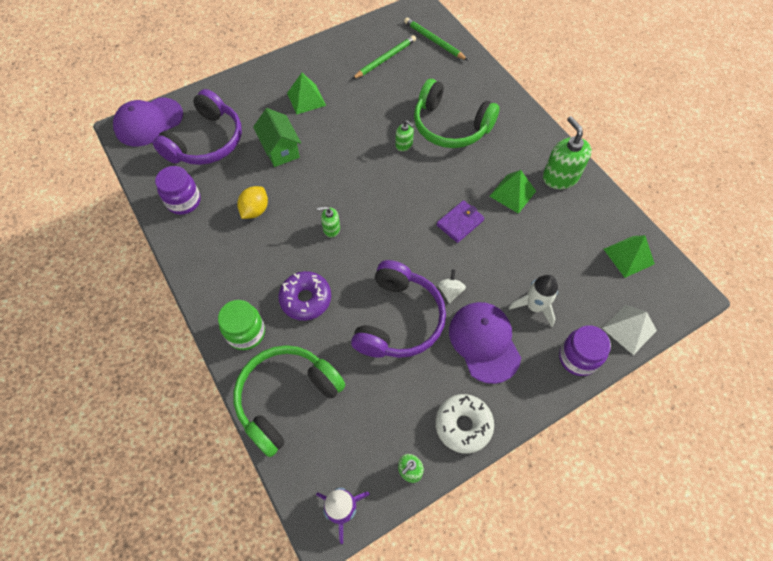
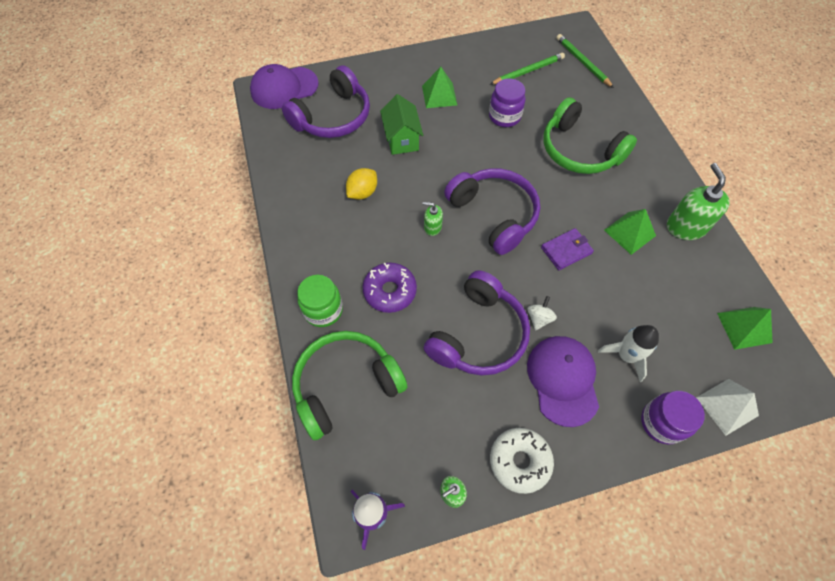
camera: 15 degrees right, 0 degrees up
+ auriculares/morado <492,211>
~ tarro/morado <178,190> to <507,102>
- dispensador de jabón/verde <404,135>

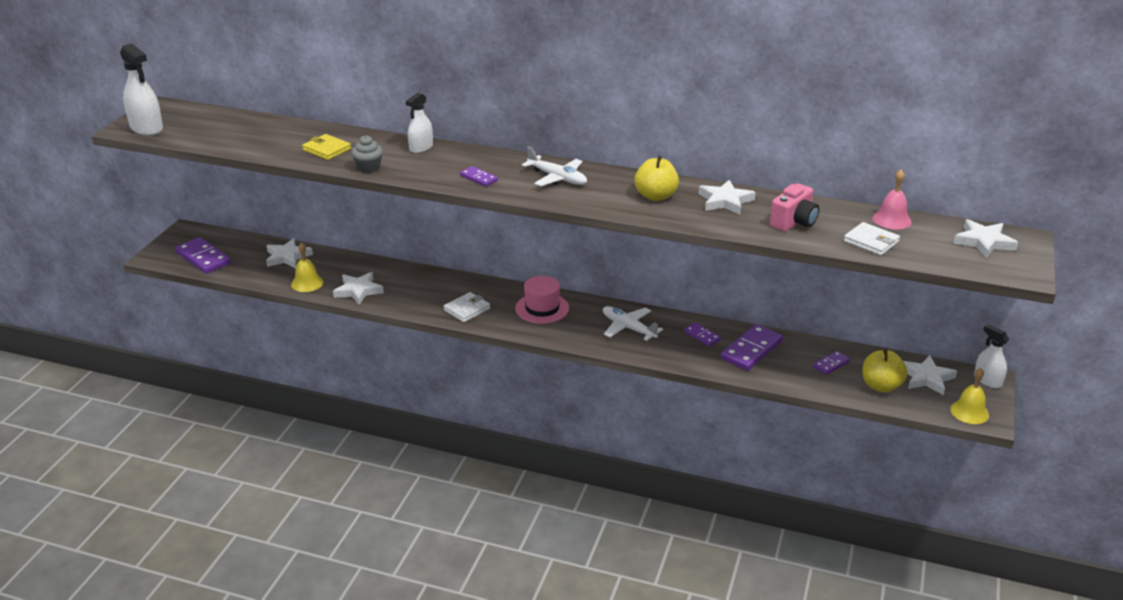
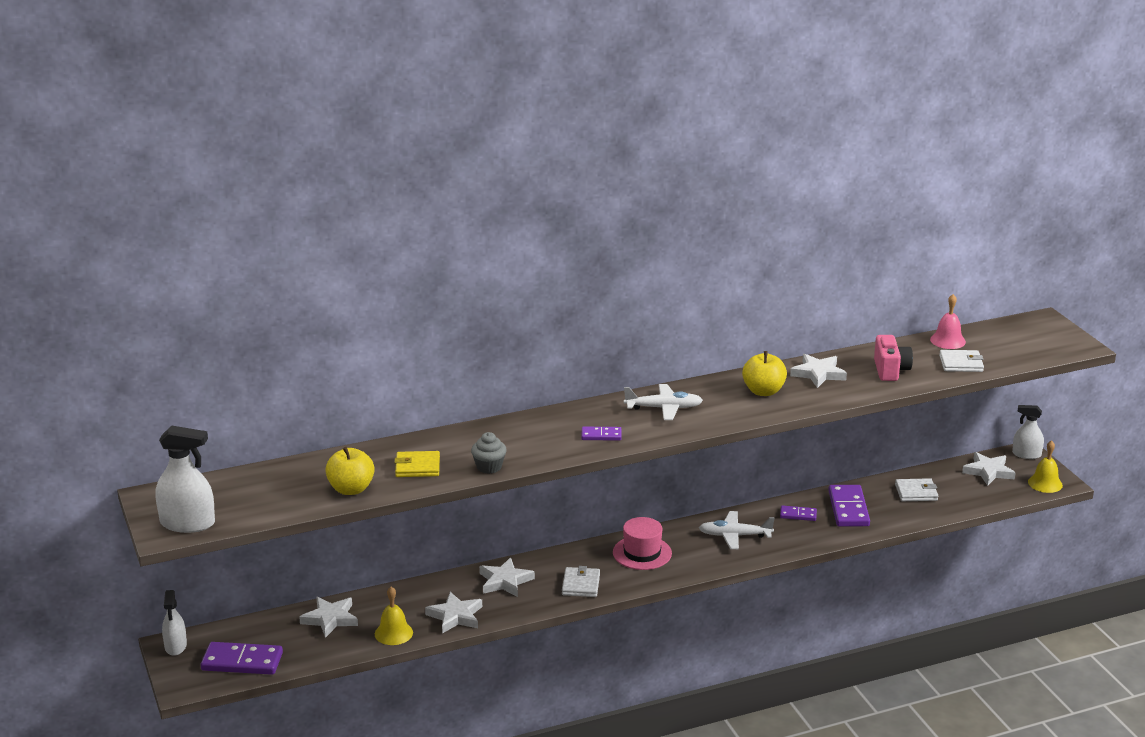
camera: 40 degrees left, 5 degrees down
~ pulverizador/blanco <419,123> to <174,623>
~ manzana/amarillo <884,371> to <350,471>
~ estrella/blanco <986,238> to <507,577>
~ ficha de dominó/morado <831,363> to cartera/blanco <916,489>

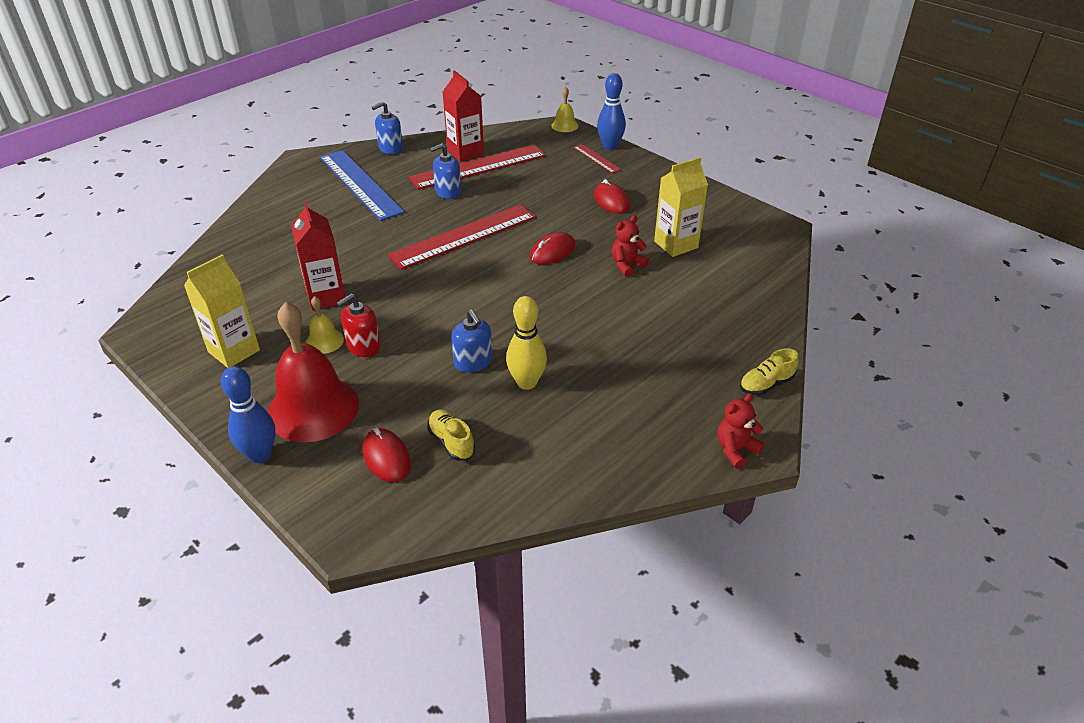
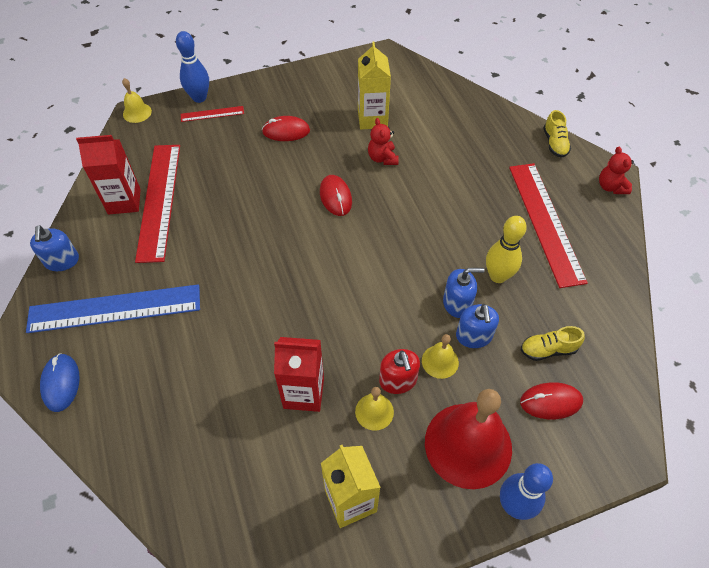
camera: 65 degrees left, 15 degrees up
+ ratón/azul <60,382>
+ campana/amarillo <440,356>
~ dispensador de jabón/azul <445,171> to <477,326>
~ regla/rojo <461,237> to <548,225>

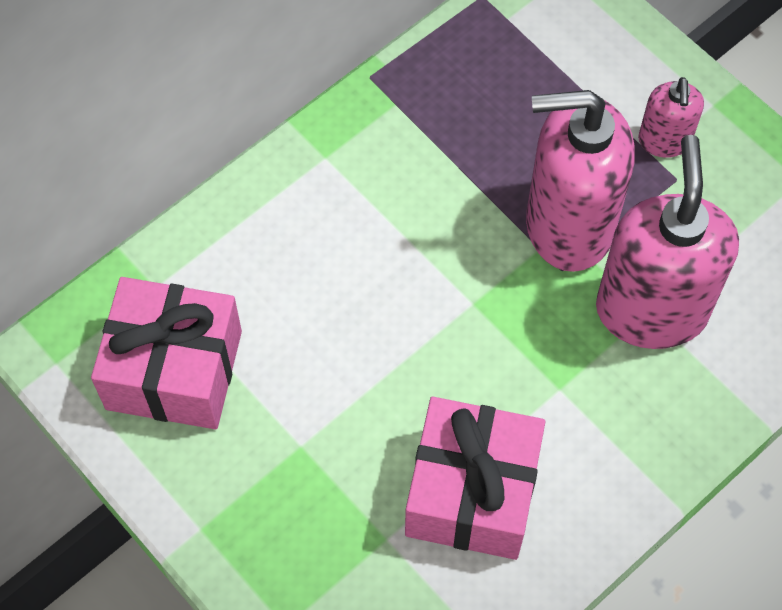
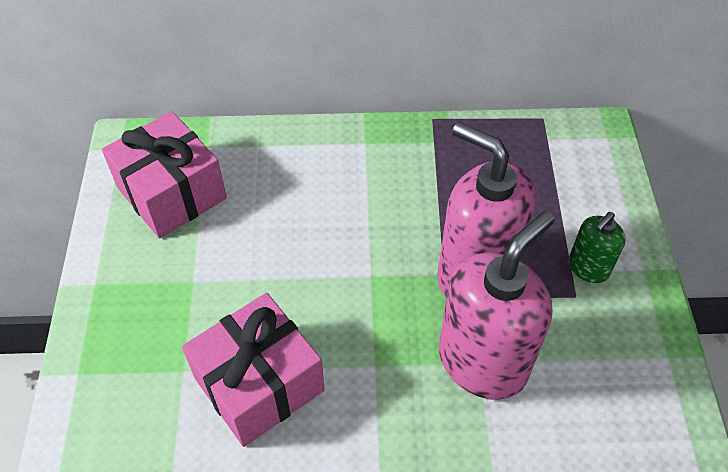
camera: 40 degrees right, 10 degrees down
~ dispensador de jabón/rosa <671,117> to dispensador de jabón/verde <597,247>

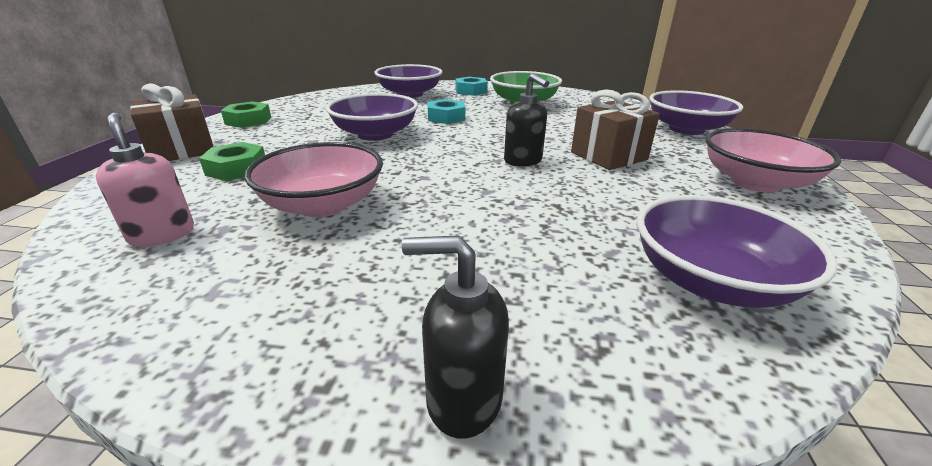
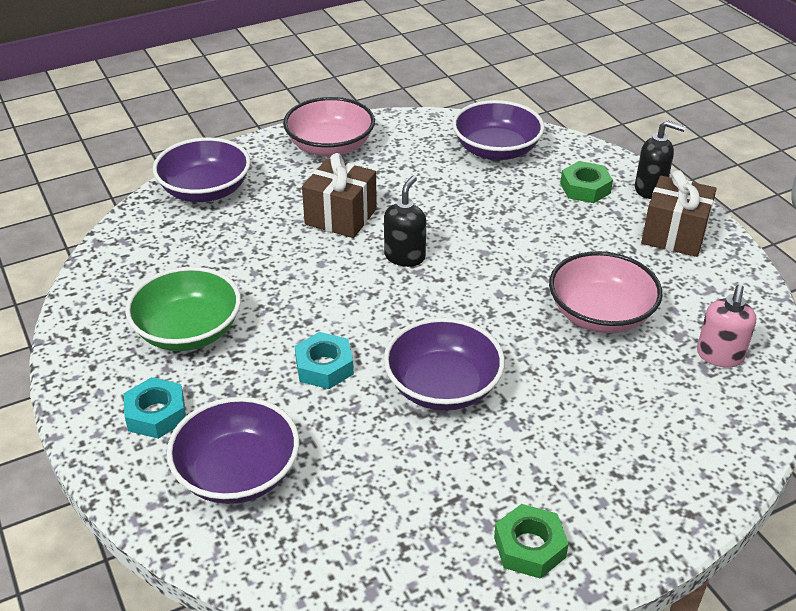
camera: 125 degrees left, 10 degrees up
~ tuerca/verde <232,161> to <586,182>
~ dispensador de jabón/negro <455,337> = <660,159> 45 degrees counterclockwise
~ regalo/marrón <171,122> to <679,213>

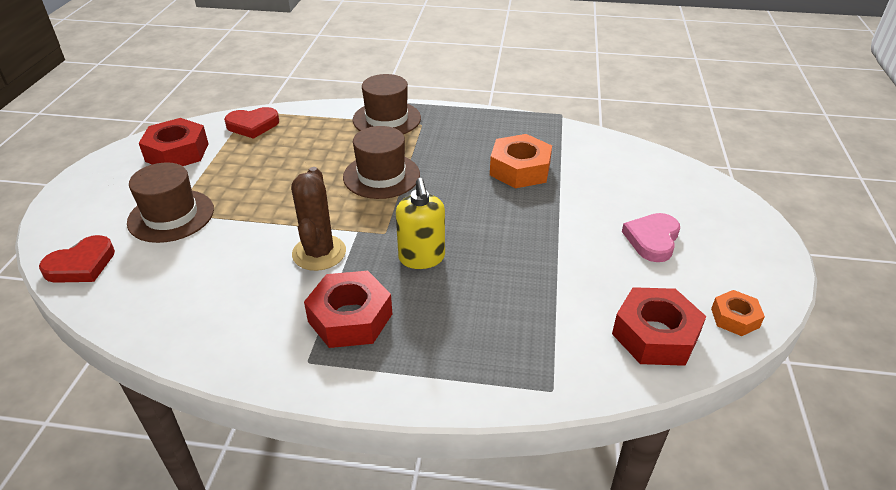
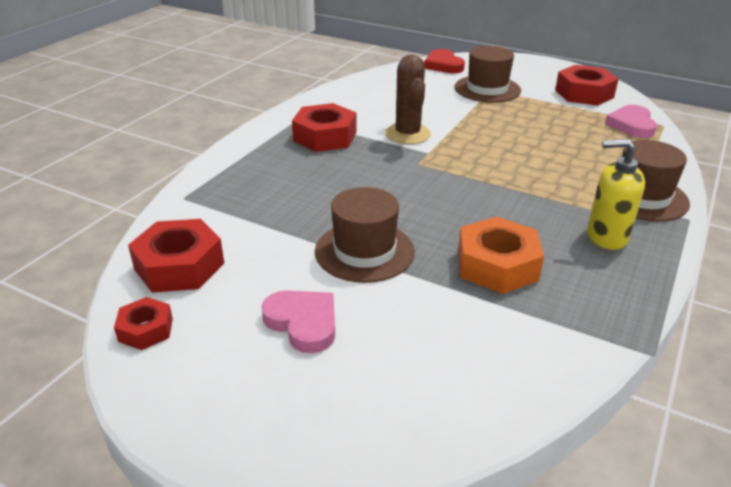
camera: 110 degrees right, 5 degrees down
~ tuerca/naranja <738,313> to tuerca/rojo <143,323>
~ sombrero/marrón <381,162> to <365,235>
~ cactus/marrón <318,219> = <408,99> 60 degrees clockwise
~ dispensador de jabón/amarillo <420,223> to <616,194>
~ corazón/rojo <251,123> to corazón/rosa <631,121>

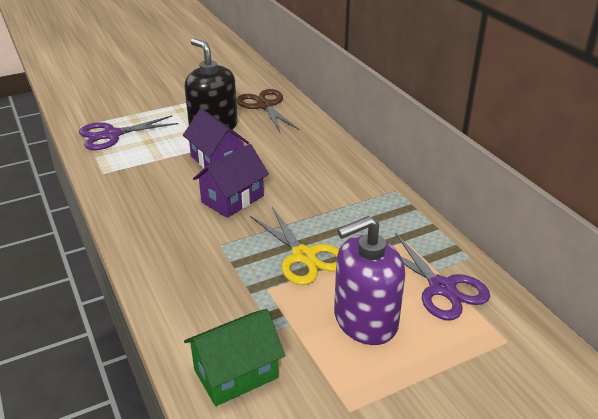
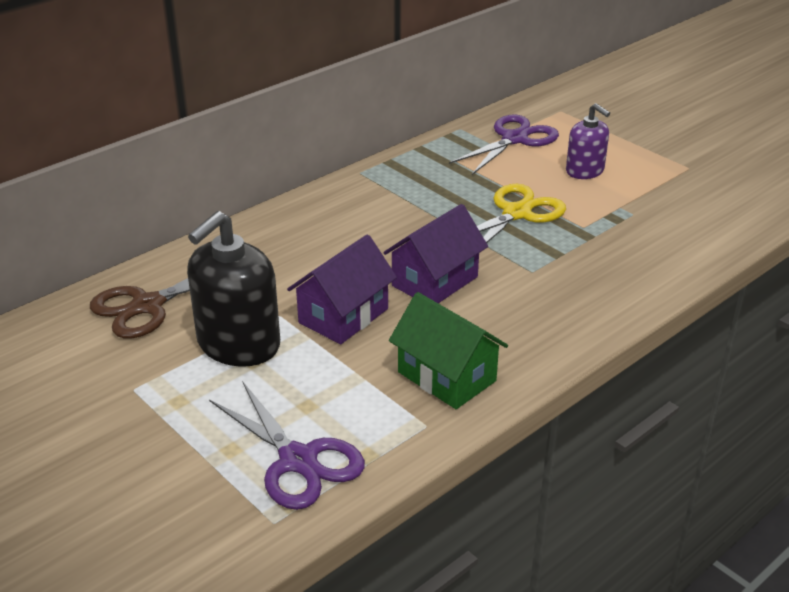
camera: 105 degrees left, 0 degrees up
~ casa/morado <231,181> = <435,253> 75 degrees counterclockwise
~ casa/verde <234,357> to <448,350>
~ dispensador de jabón/morado <369,280> = <588,141> x0.60

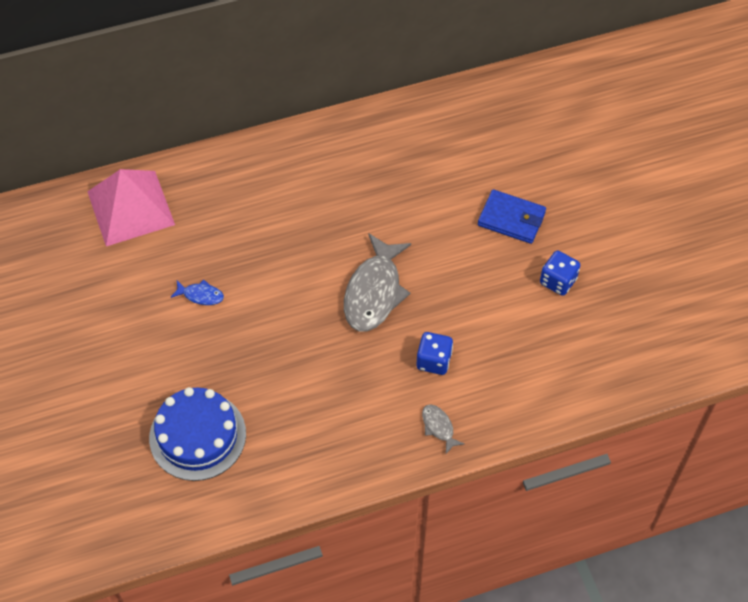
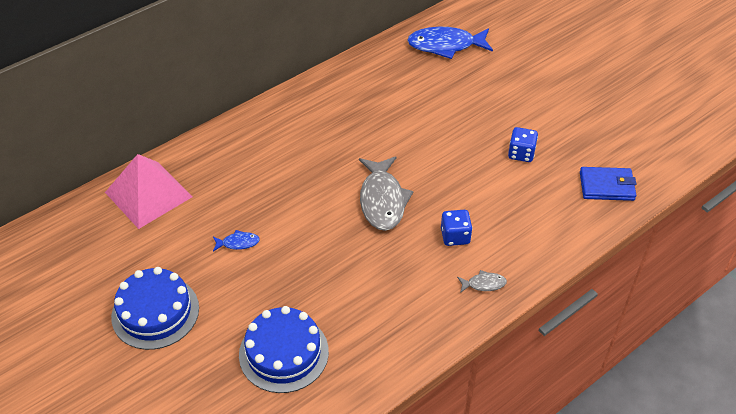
camera: 20 degrees left, 10 degrees down
+ tarta/azul <155,308>
+ pez/azul <450,43>
~ pez/gris <443,429> = <482,281> 135 degrees clockwise
~ cartera/azul <512,216> to <608,184>

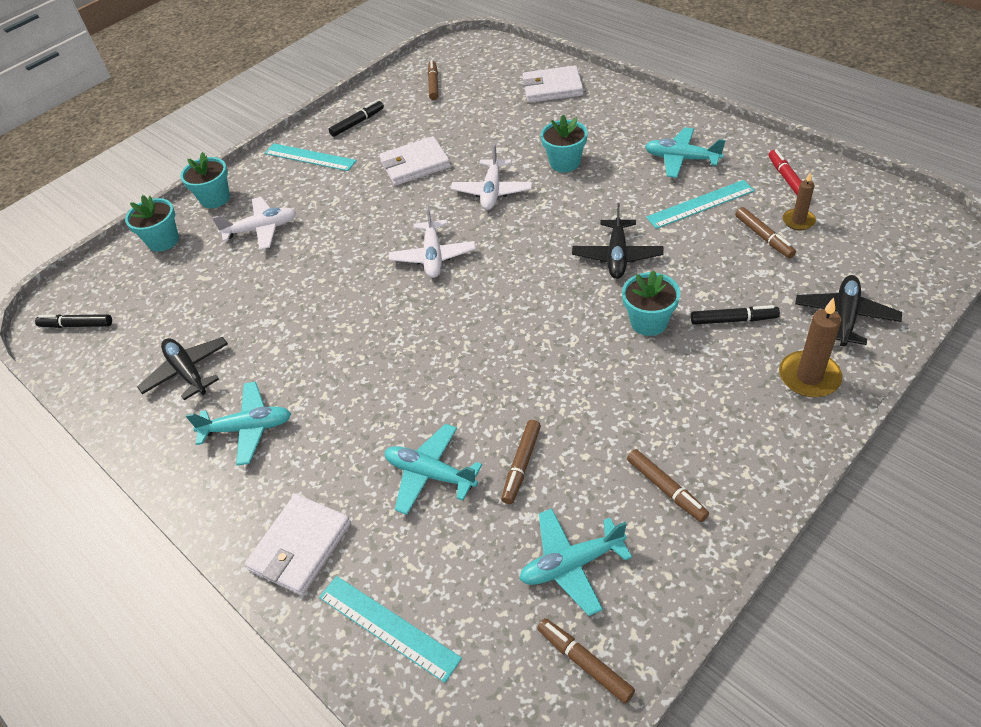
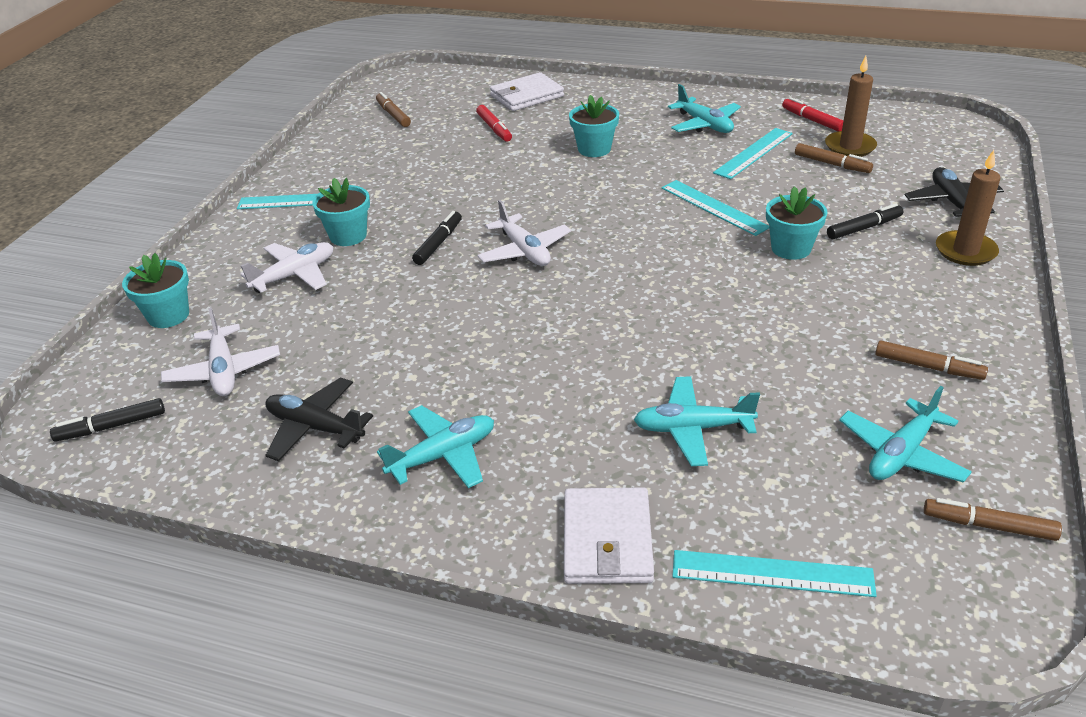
camera: 30 degrees left, 10 degrees down
~ avión/blanco <492,177> to <220,352>
~ maceta/turquesa <205,180> to <341,212>
~ rotulador/negro <356,118> to <437,238>
+ rotulador/rojo <494,123>
~ avión/negro <618,241> to regla/turquesa <715,208>
~ avión/turquesa <685,152> = <704,108> 120 degrees counterclockwise
~ vela/marrón <799,201> = <851,106> x1.60
- cartera/blanco <415,160>
- rotulador/marrón <521,462>

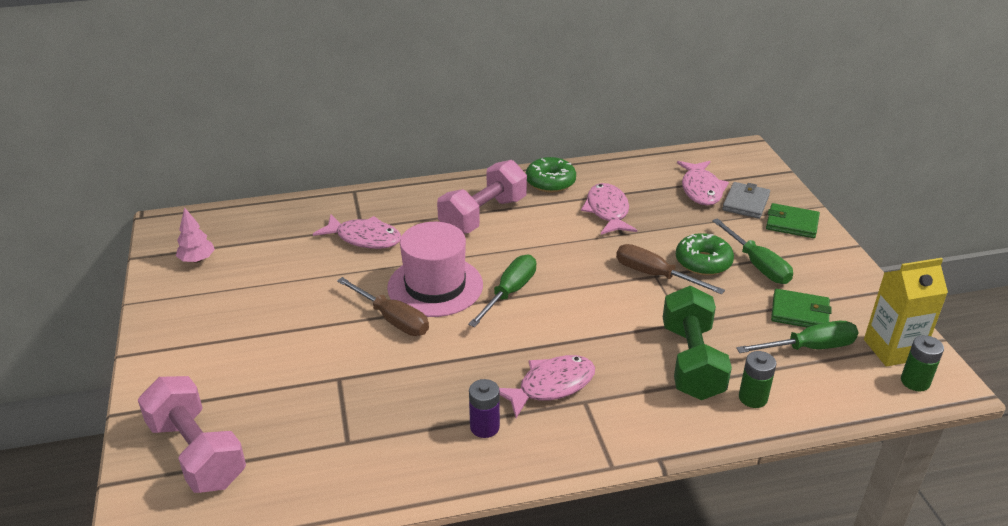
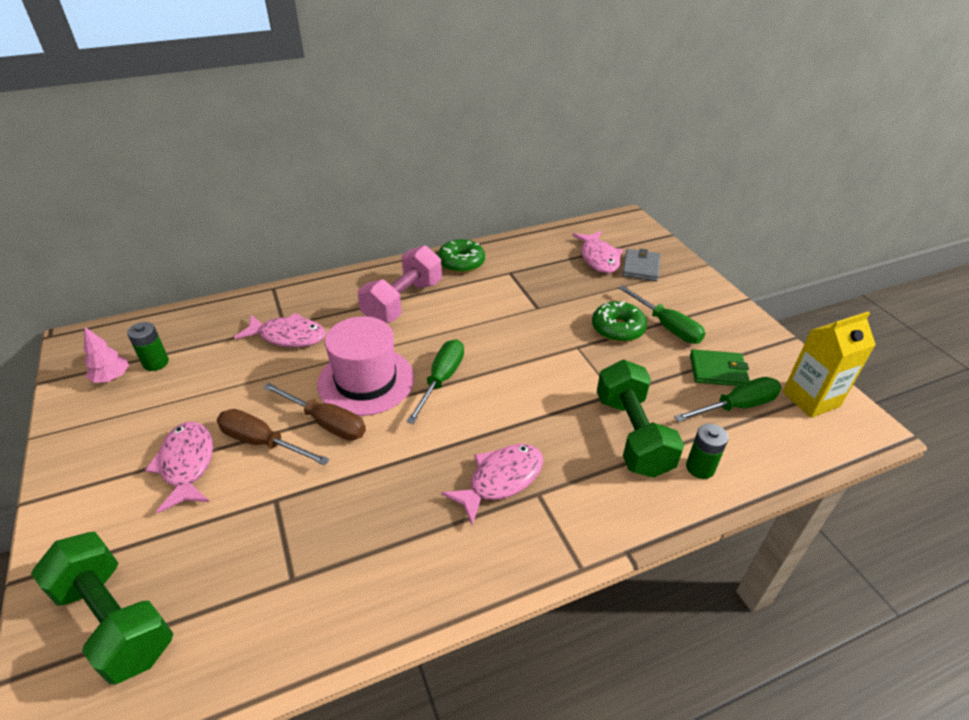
camera: 10 degrees left, 5 degrees up
~ mancuerna/rosa <192,434> to mancuerna/verde <102,608>
~ pila/verde <922,363> to <148,346>
~ pez/rosa <609,209> to <179,468>
~ destornillador/marrón <670,269> to <273,437>
- pila/morado <484,408>
- cartera/verde <793,220>

